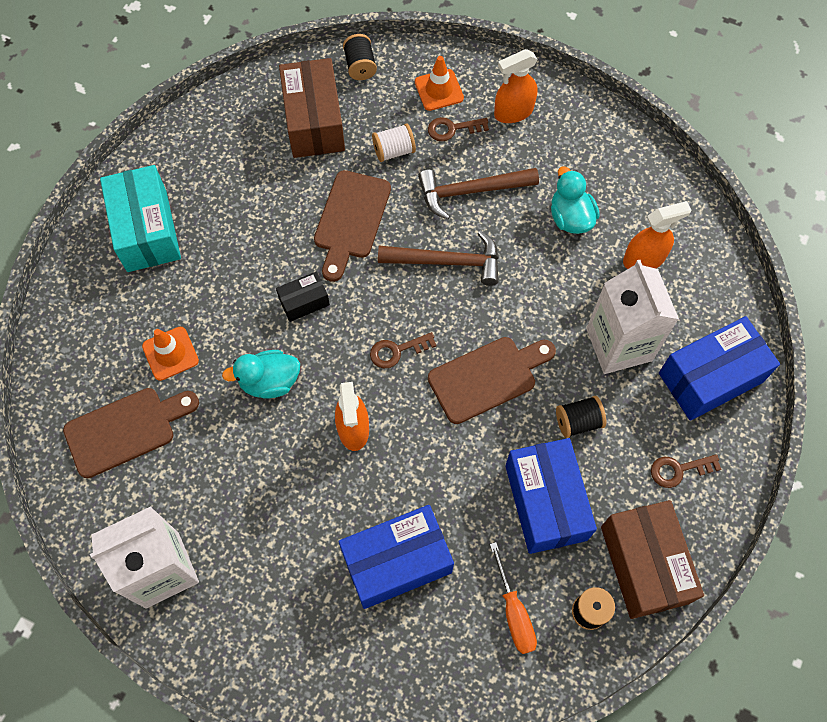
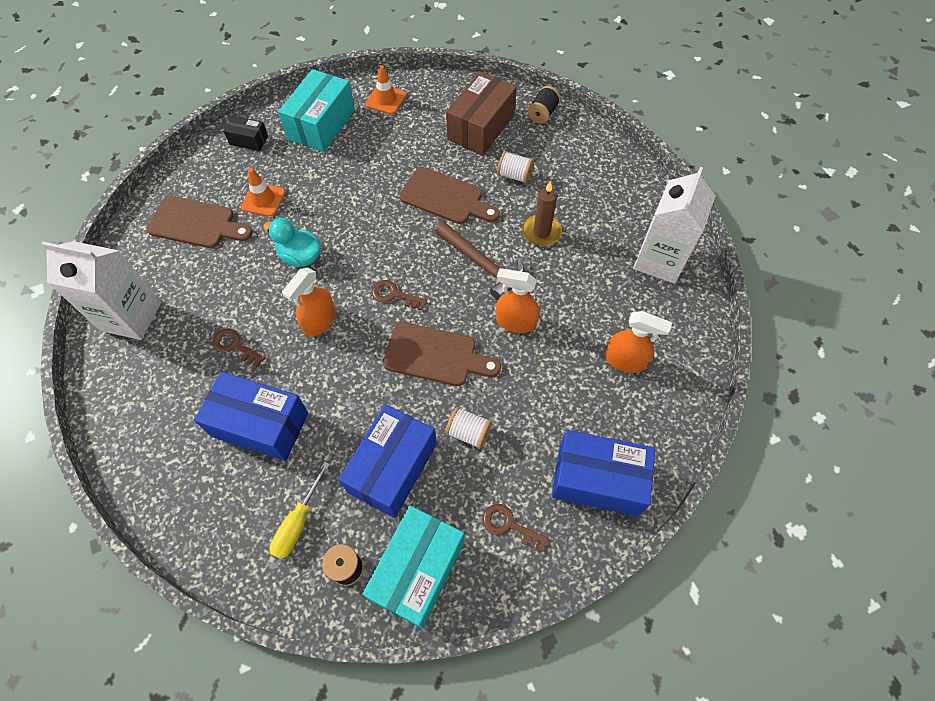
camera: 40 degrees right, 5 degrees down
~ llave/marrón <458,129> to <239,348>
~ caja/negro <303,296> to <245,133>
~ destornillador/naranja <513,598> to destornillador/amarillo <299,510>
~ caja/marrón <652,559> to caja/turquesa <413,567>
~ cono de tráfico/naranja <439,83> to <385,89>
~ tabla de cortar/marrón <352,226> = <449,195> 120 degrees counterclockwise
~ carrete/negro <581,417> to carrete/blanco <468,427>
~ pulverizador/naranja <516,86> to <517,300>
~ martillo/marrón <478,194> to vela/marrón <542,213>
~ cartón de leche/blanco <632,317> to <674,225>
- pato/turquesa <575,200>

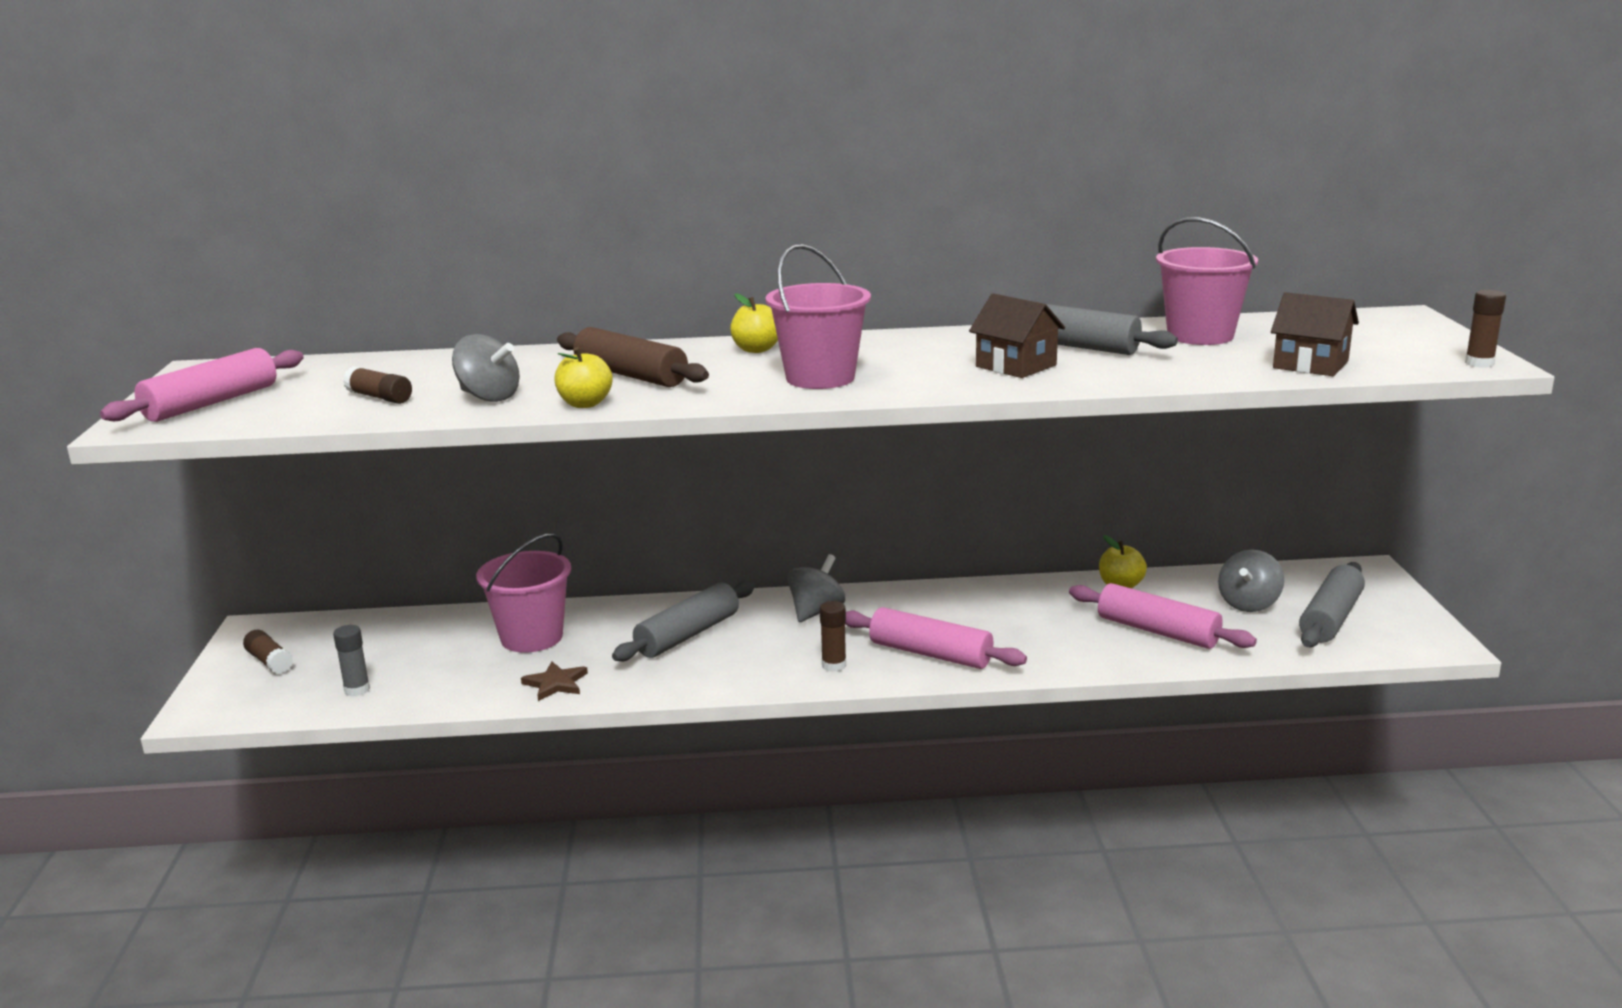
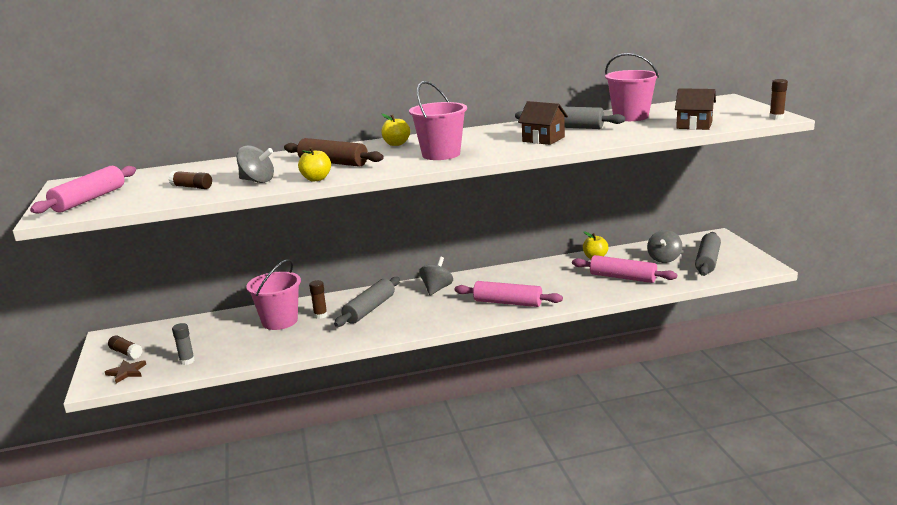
camera: 10 degrees left, 0 degrees up
~ estrella/marrón <554,681> to <125,371>
~ barra de pegamento/marrón <833,636> to <318,299>

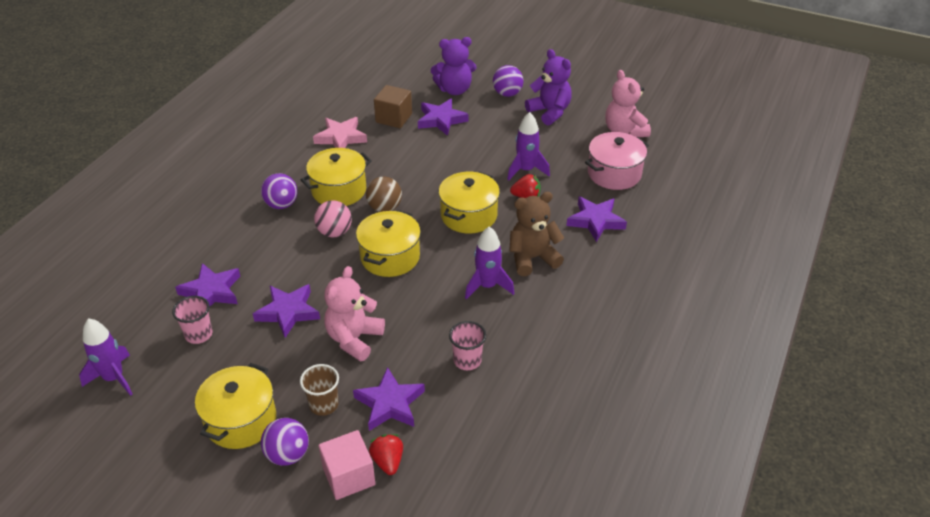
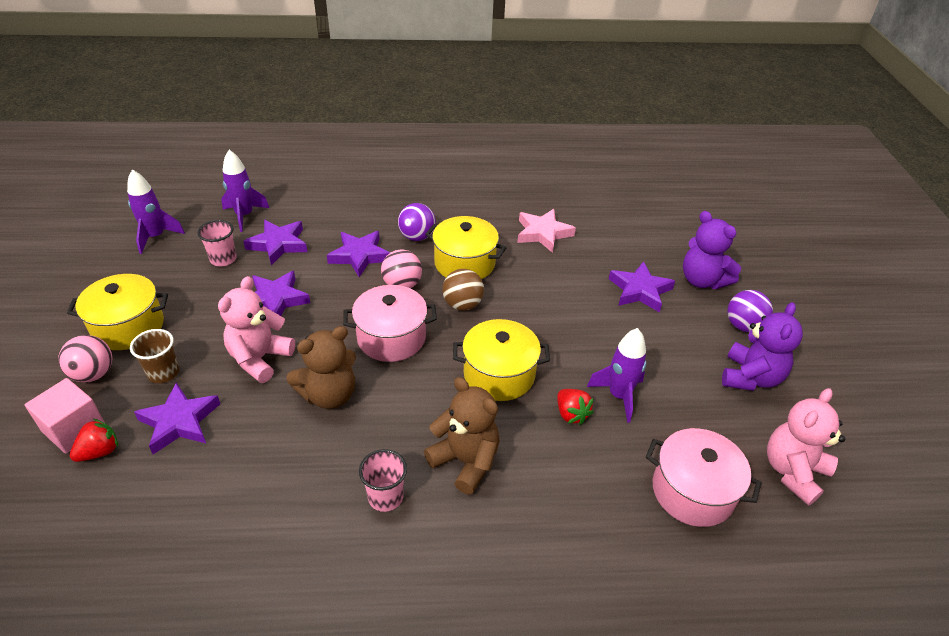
camera: 60 degrees right, 0 degrees up
~ pelota/morado <285,442> to pelota/rosa <85,358>
~ osito/rosa <354,314> = <256,329> 60 degrees counterclockwise
~ cohete/morado <489,263> to <245,191>
+ osito/marrón <321,367>
~ estrella/morado <597,219> to <358,254>
~ olla/amarillo <388,243> to olla/rosa <390,323>
~ vaso/rosa <467,345> to <383,480>
- cubo/marrón <393,106>

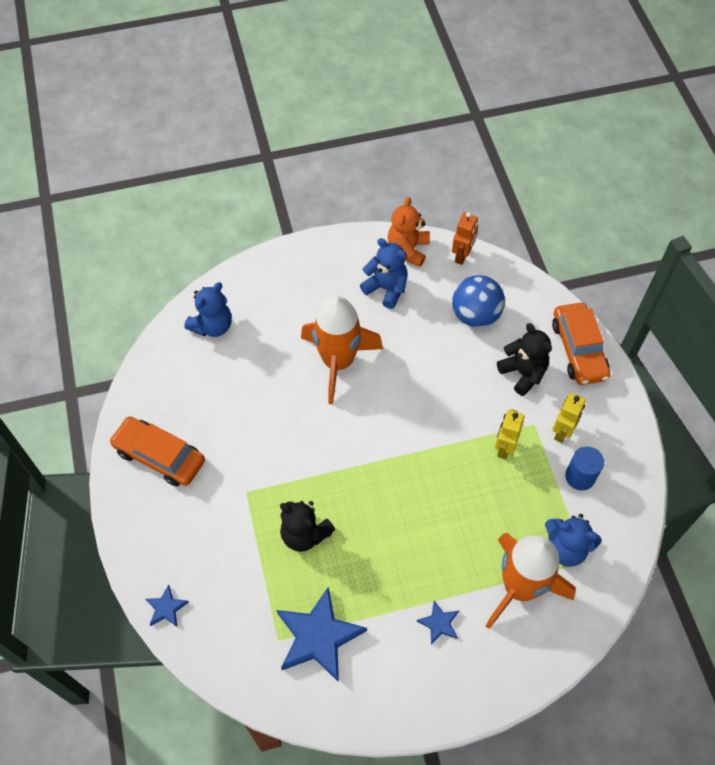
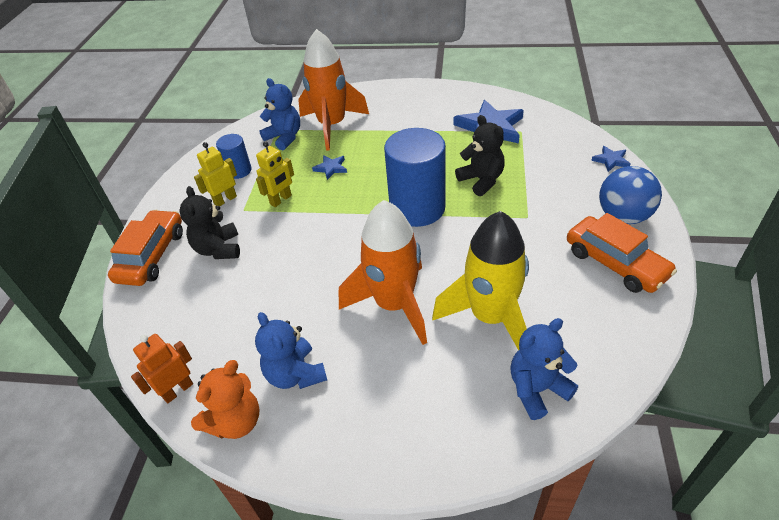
camera: 155 degrees left, 15 degrees down
~ estrella/azul <438,622> to <329,167>
+ cilindro/azul <415,177>
+ cohete/amarillo <480,280>
~ pelota/azul <478,301> to <630,195>

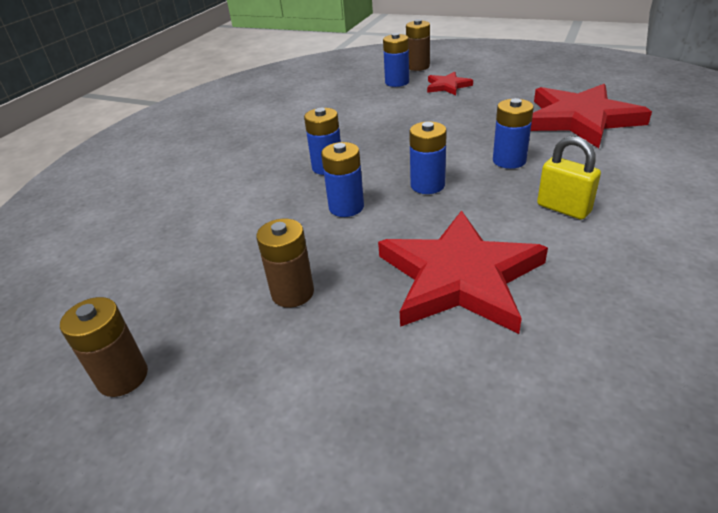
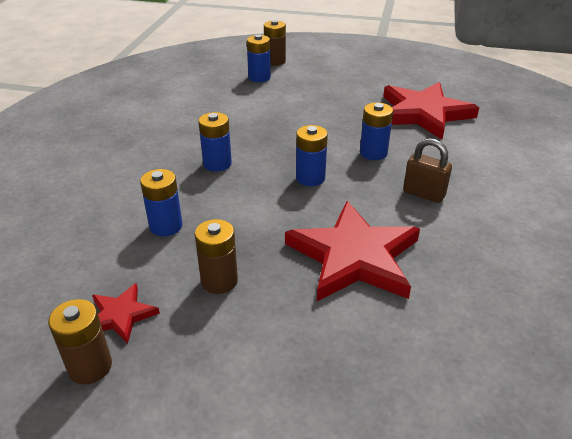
camera: 15 degrees left, 0 degrees up
~ estrella/rojo <450,83> to <126,313>
~ pila/azul <342,179> to <161,203>
~ candado/amarillo <569,178> to candado/marrón <427,170>

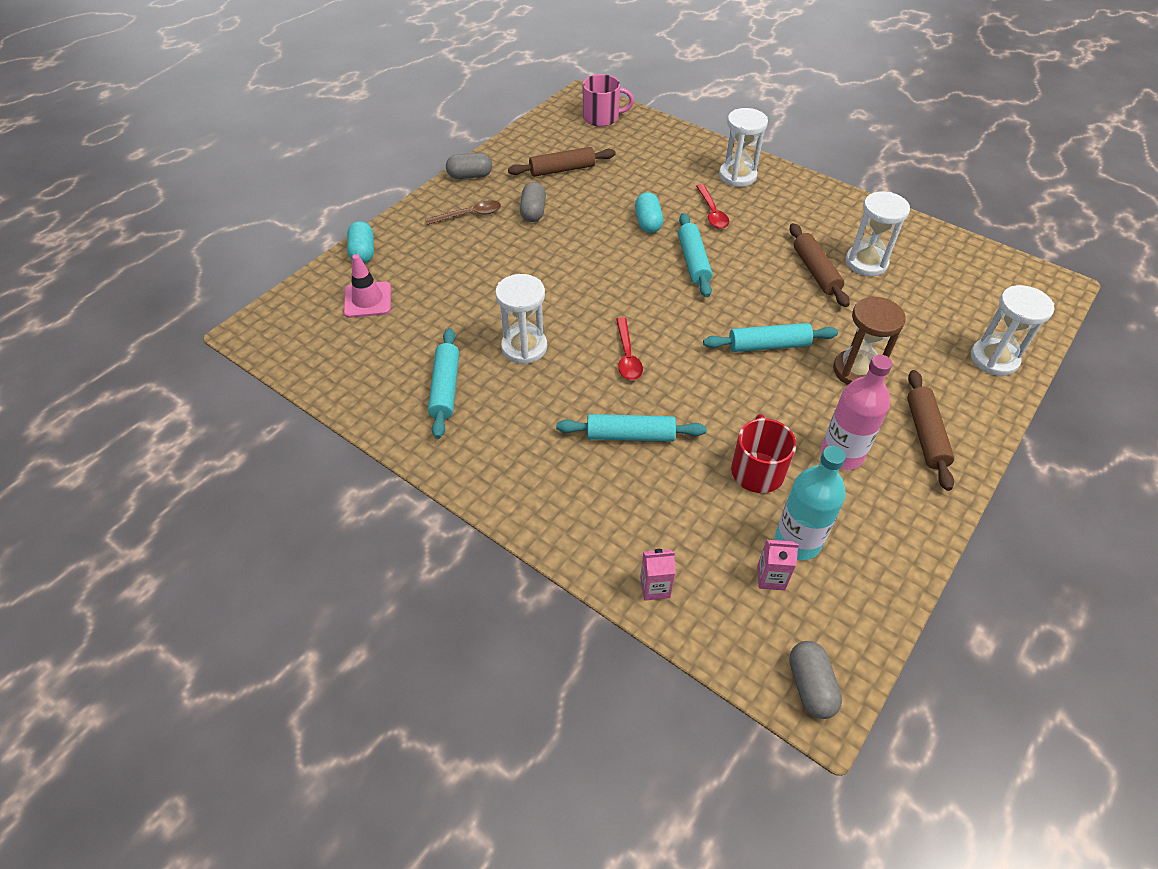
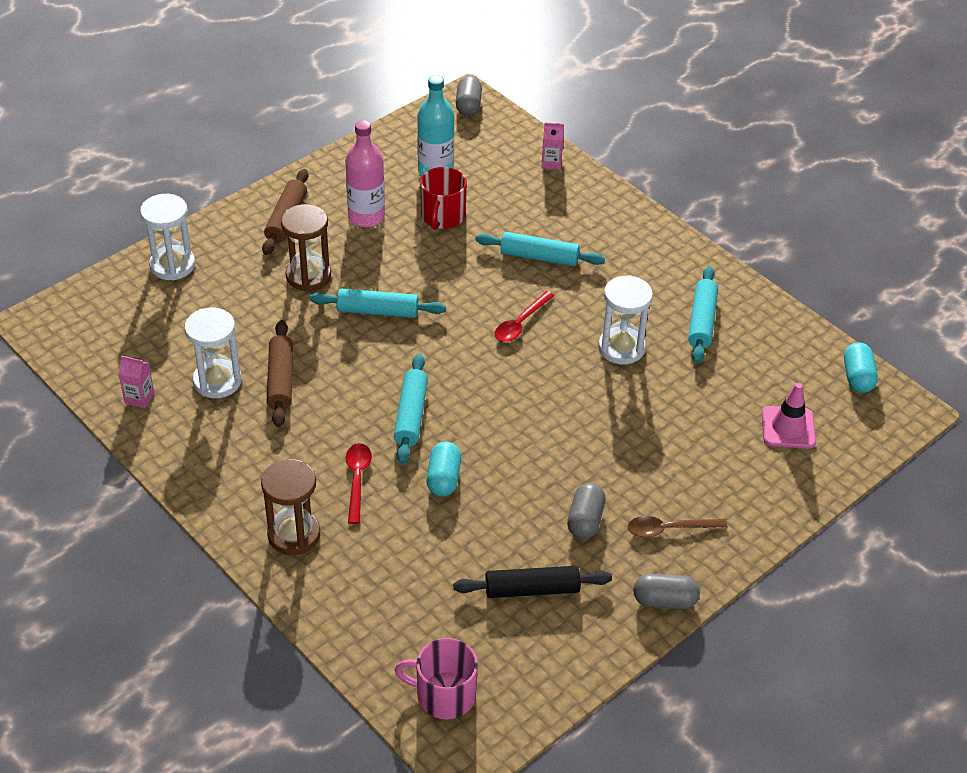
camera: 170 degrees left, 5 degrees down
~ cartón de leche/rosa <778,565> to <136,382>
~ reloj de arena/blanco <743,147> to reloj de arena/marrón <290,507>
~ rodillo/marrón <562,162> to rodillo/negro <532,582>
~ cuchara/rojo <629,348> = <524,316> 150 degrees counterclockwise
~ cápsula/turquesa <360,242> to <861,368>

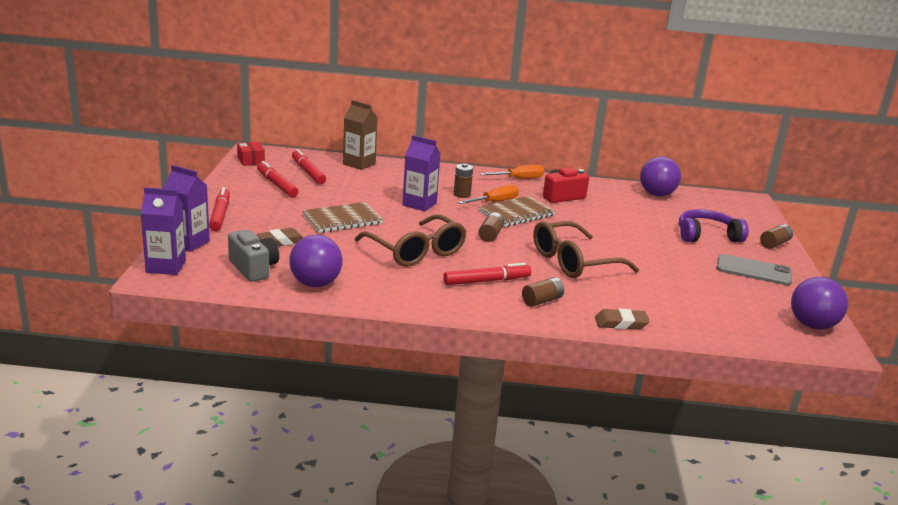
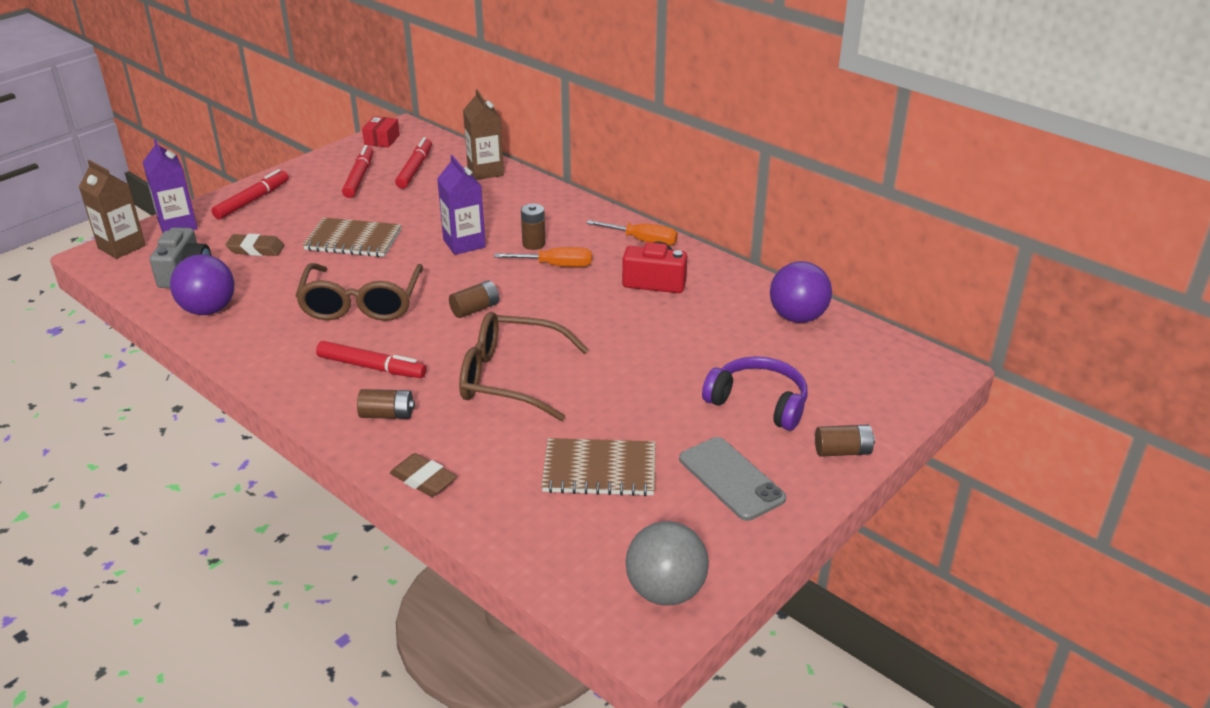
camera: 40 degrees right, 10 degrees up
~ cartón de leche/morado <163,231> to cartón de leche/marrón <112,209>
~ cuaderno/marrón <517,211> to <598,467>
~ pelota/morado <819,303> to pelota/gris <667,563>

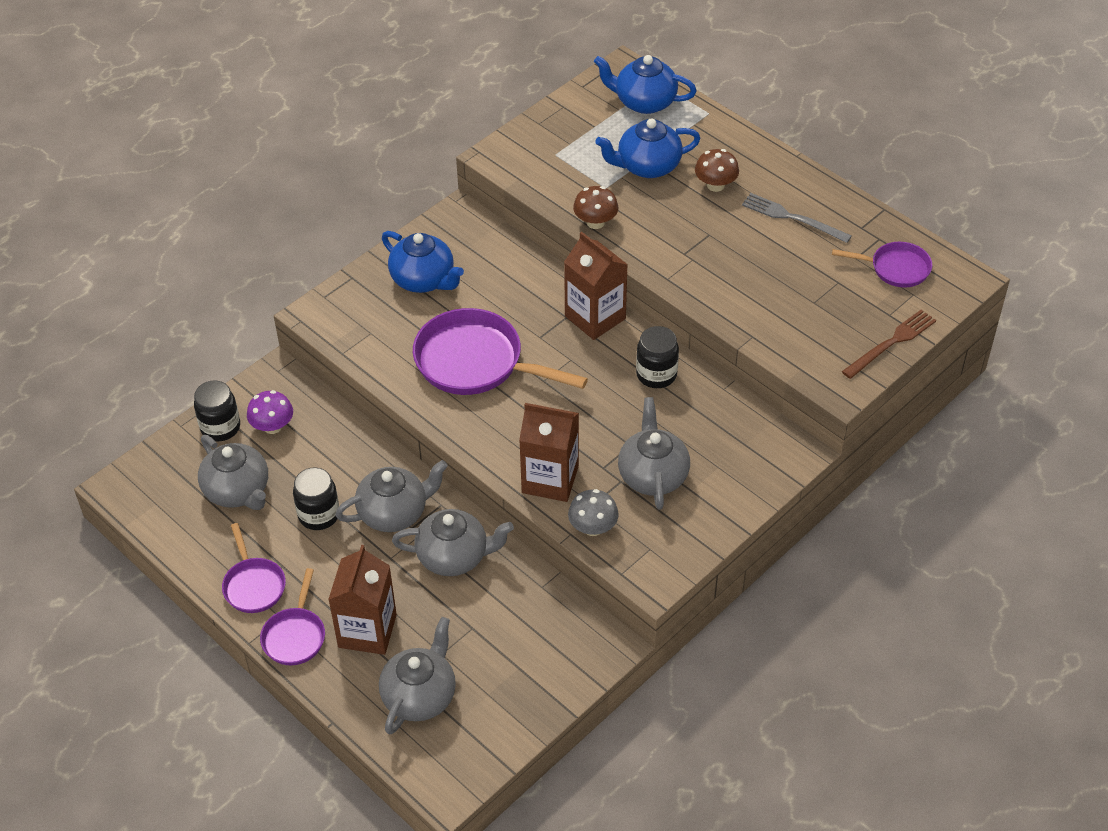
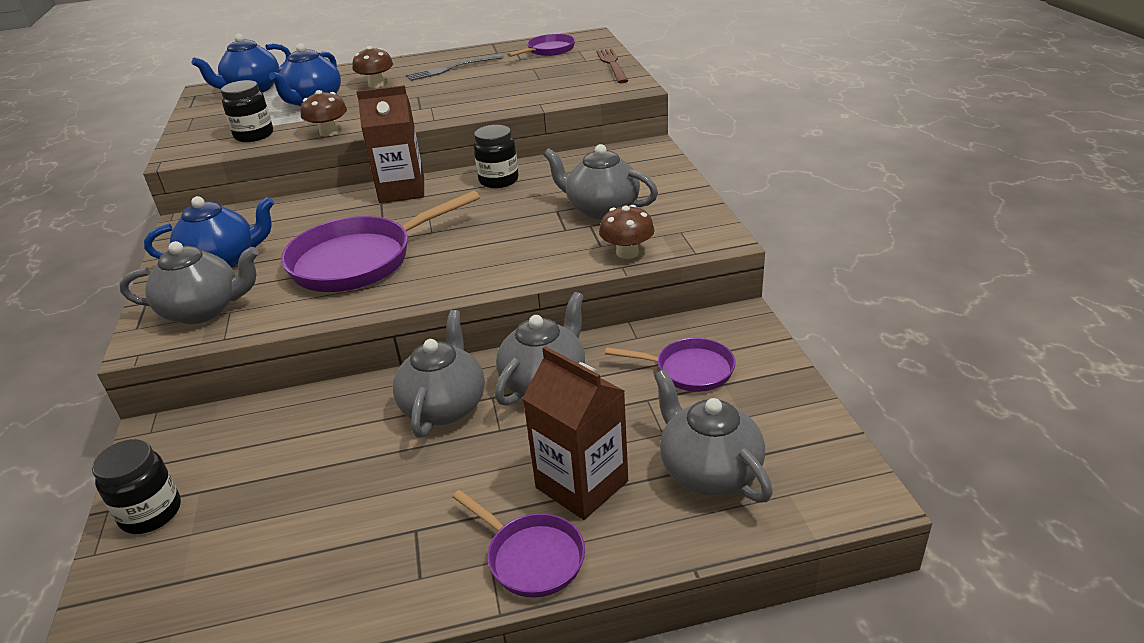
camera: 55 degrees left, 15 degrees down
~ tetera/gris <233,472> to <189,282>
~ tarro/negro <316,498> to <247,111>
~ seta/gris <593,512> to seta/marrón <627,232>
~ sartén/morado <254,568> to <670,365>
- seta/morado <270,412>
- cartón de leche/marrón <549,452>

